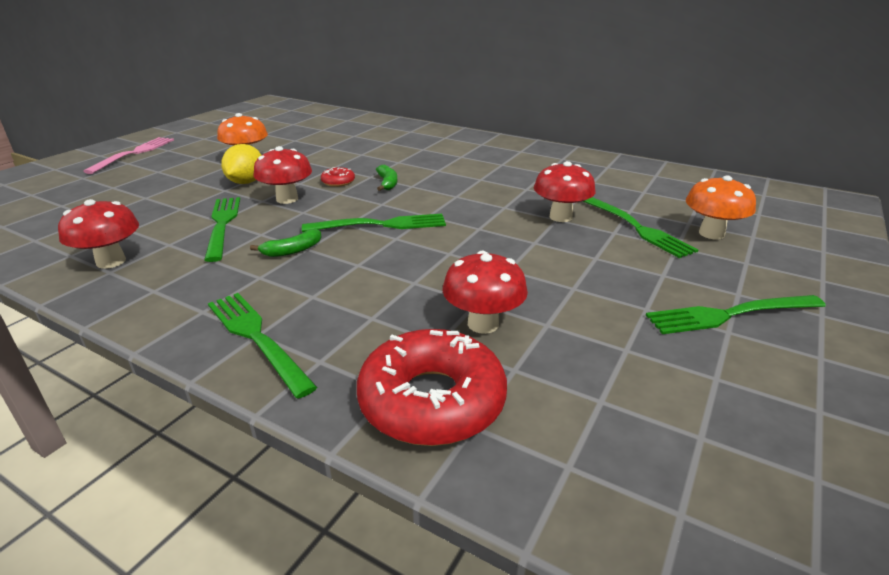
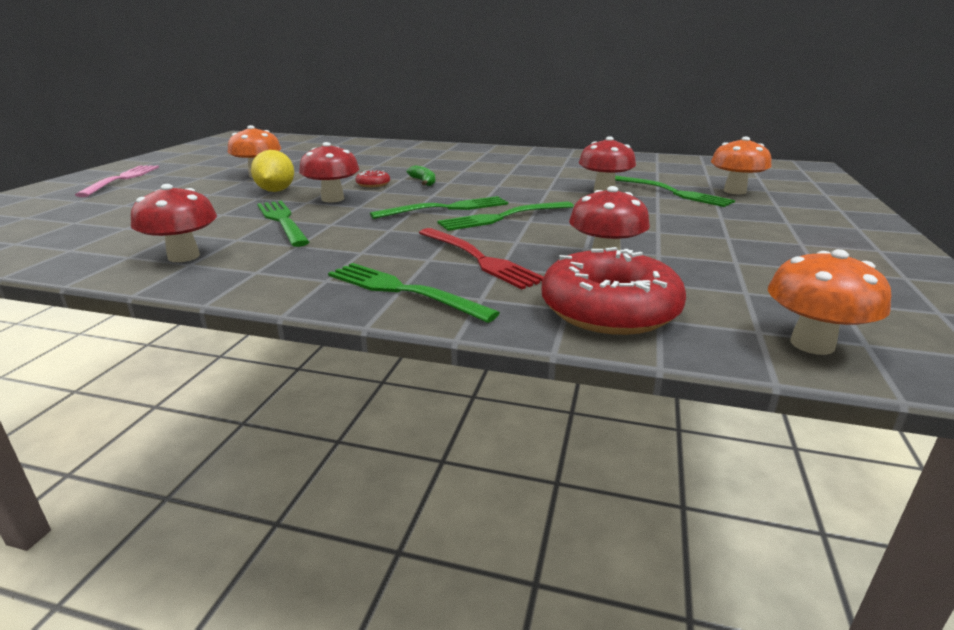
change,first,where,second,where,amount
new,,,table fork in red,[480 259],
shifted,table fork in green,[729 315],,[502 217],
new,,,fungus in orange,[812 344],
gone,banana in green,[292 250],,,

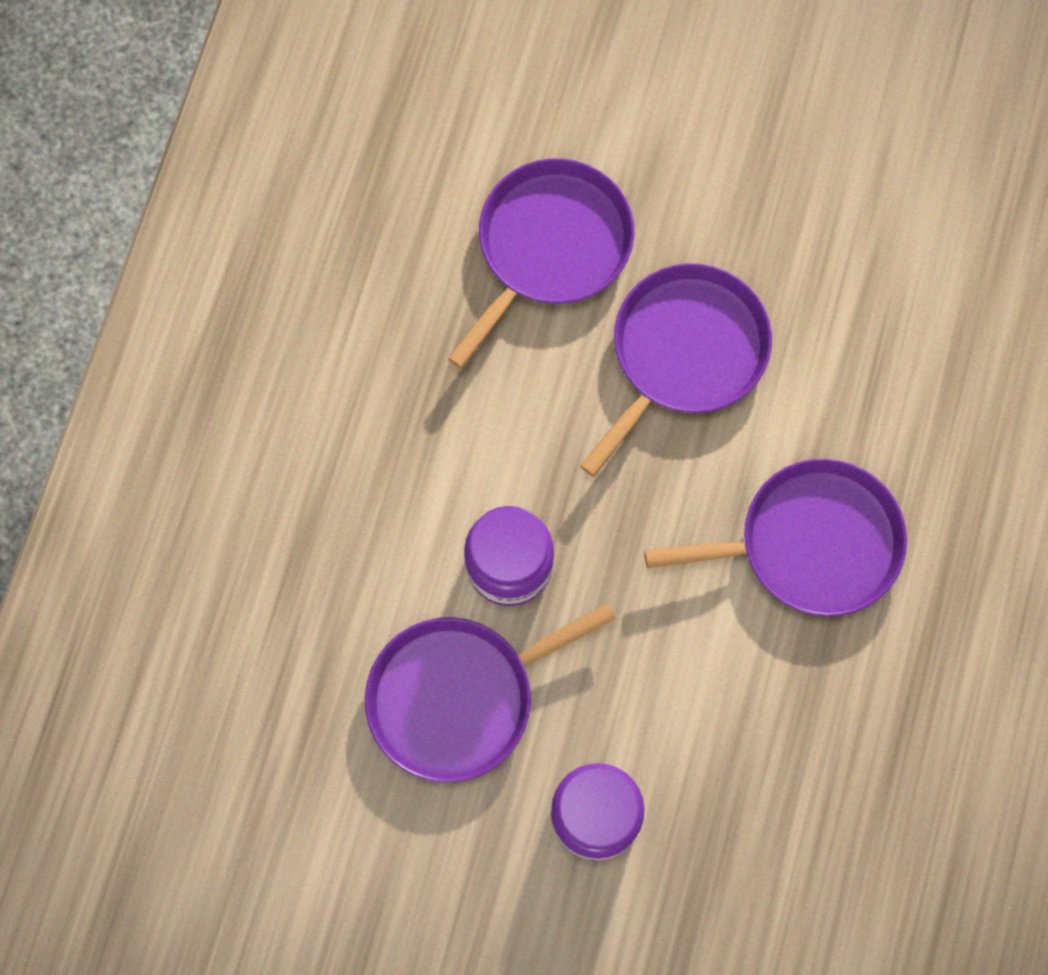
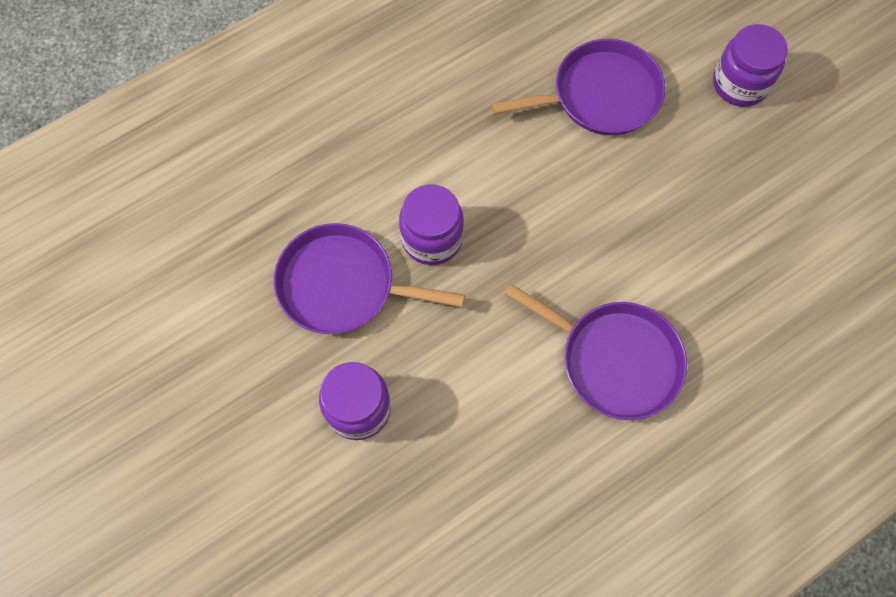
change,first,where,second,where,amount
new,,,jam jar in royal purple,[740 84],
gone,pan in royal purple,[684 353],,,

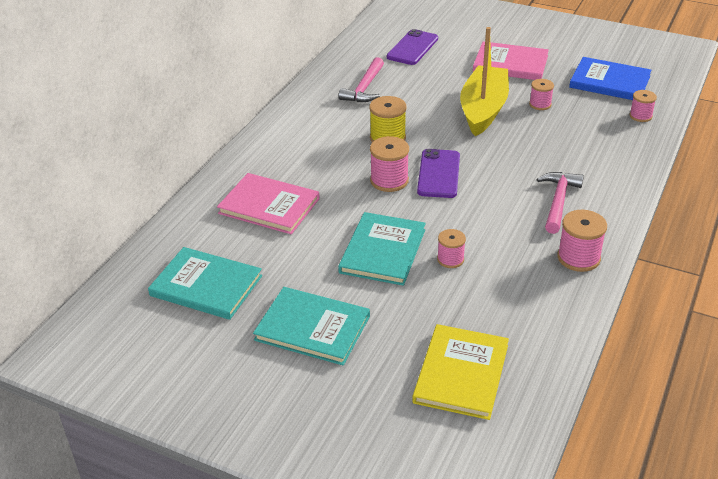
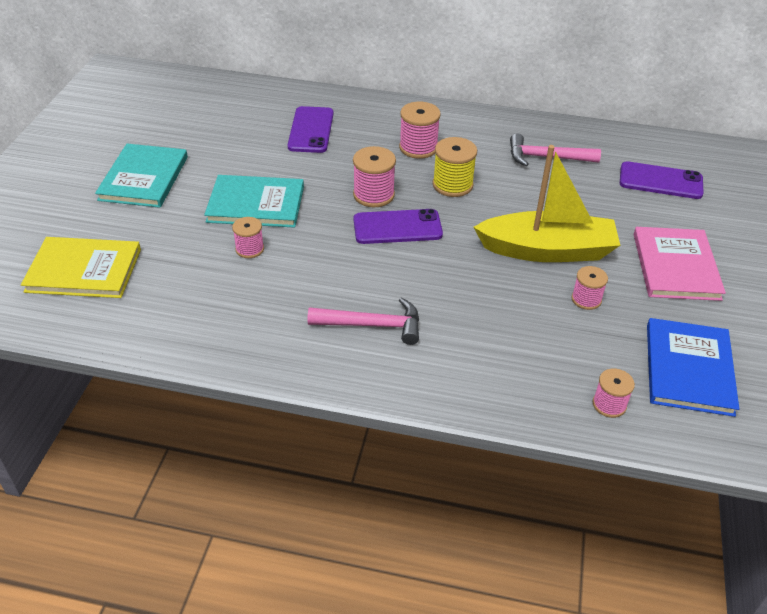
change,first,where,second,where,amount
swapped,hardcover in rose-pink,[269 206],smartphone in royal purple,[311 130],
shifted,reel of thread in rose-pink,[578 258],,[418 147],
gone,hardcover in aqua,[206 286],,,

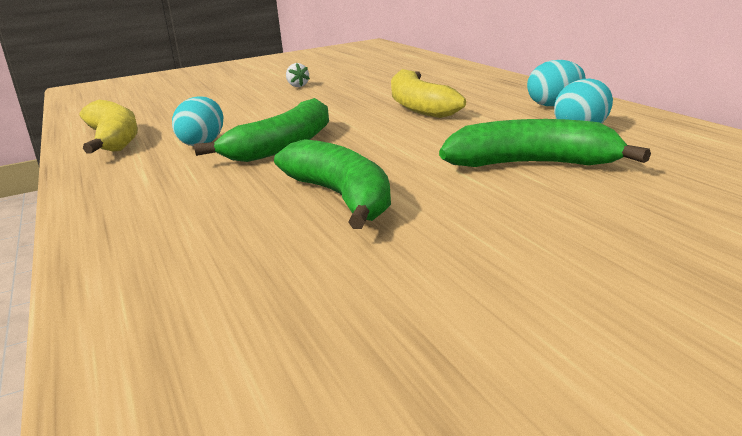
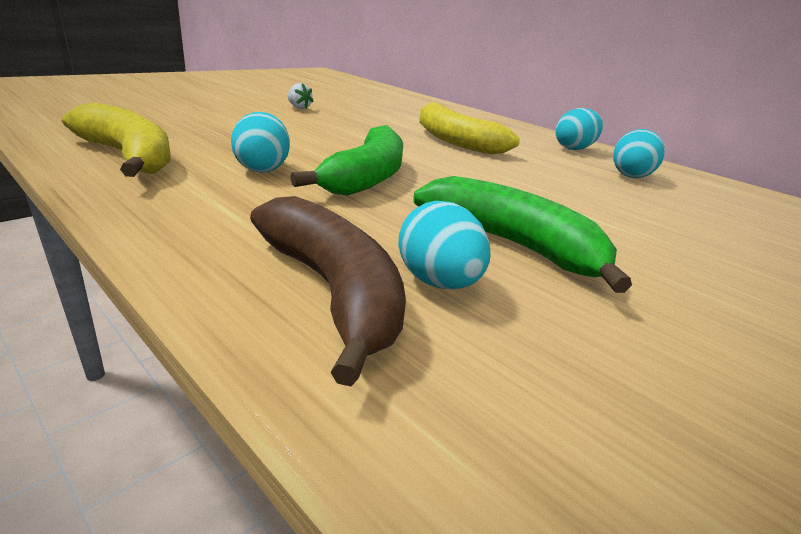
change,first,where,second,where,amount
new,,,banana in brown,[333 291],
new,,,egg in aqua,[438 282],
gone,banana in green,[533 164],,,

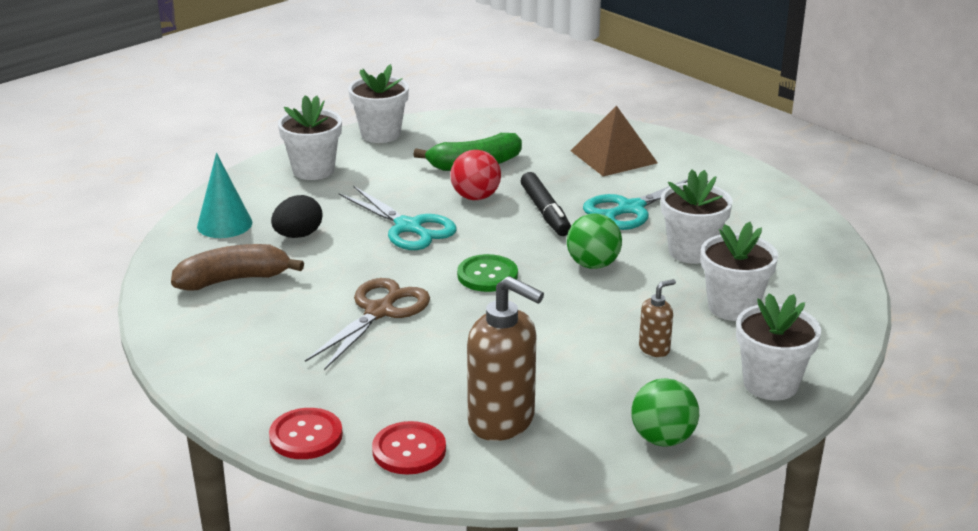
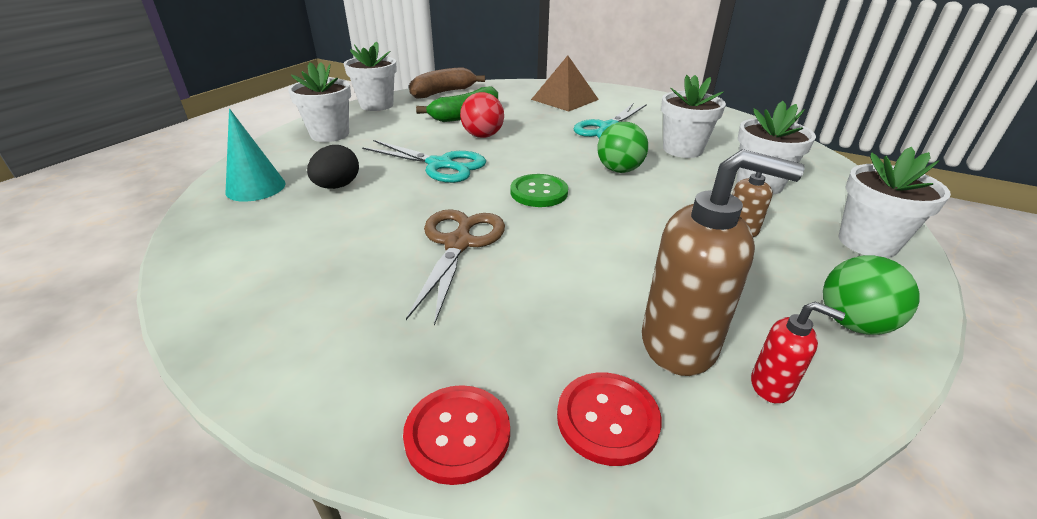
change,first,where,second,where,amount
shifted,banana in brown,[234 280],,[443 93],
new,,,pump bottle in red,[772 386],
gone,marker pen in black,[545 212],,,

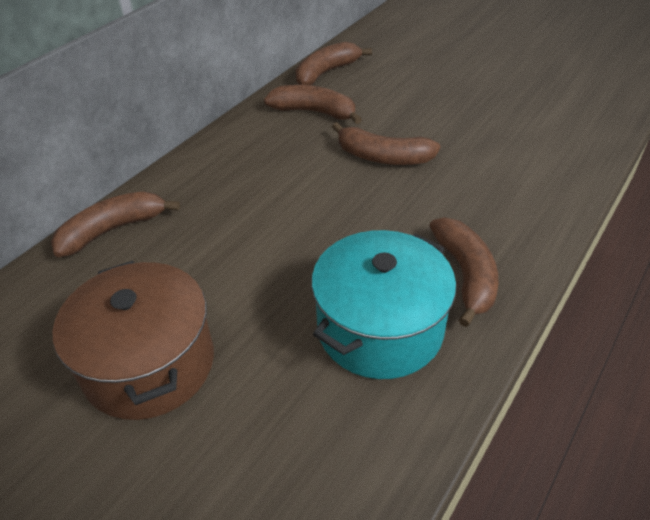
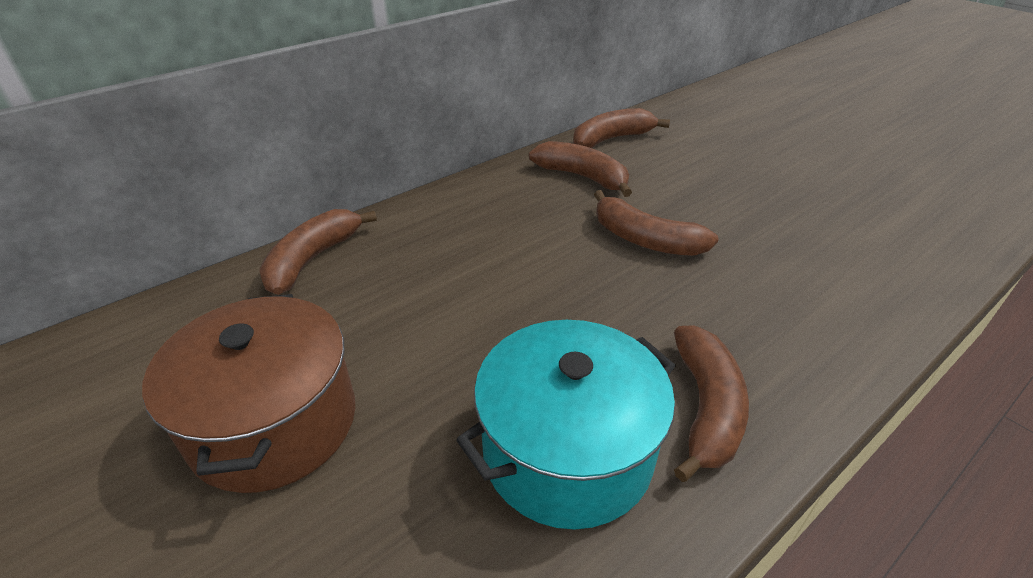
change,first,where,second,where,amount
rotated,banana in brown,[112 230],,[312 259],45 degrees counterclockwise

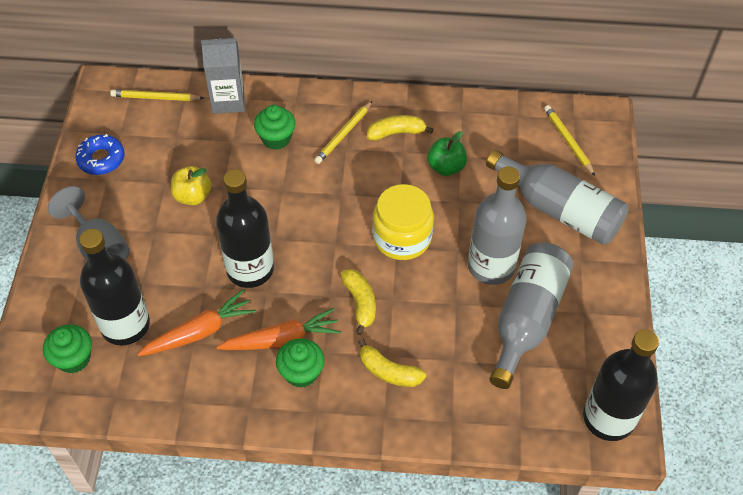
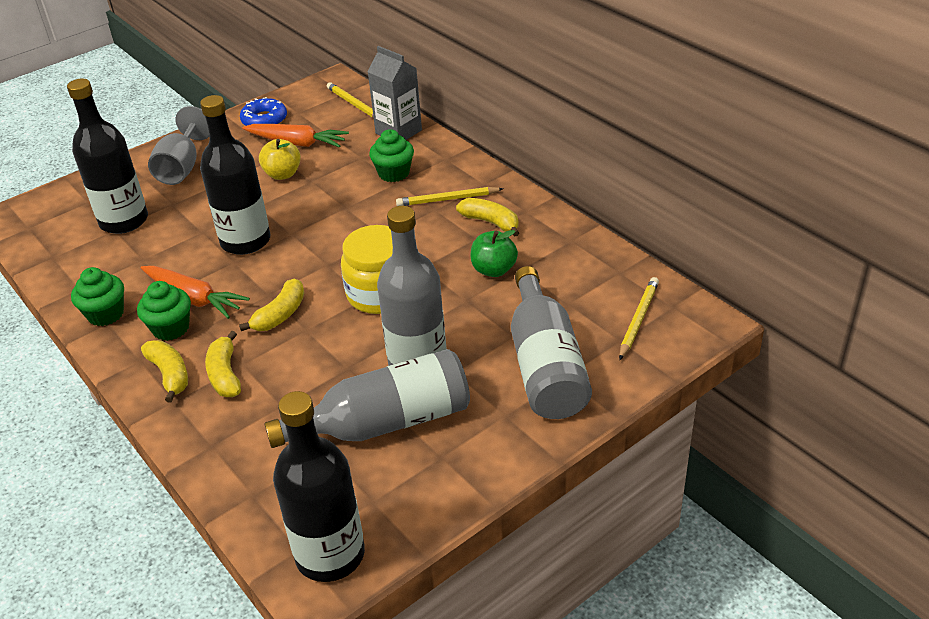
change,first,where,second,where,amount
shifted,muffin in green,[73 358],,[105 314],
new,,,banana in bright yellow,[170 375],
shifted,toy carrot in orange,[200 332],,[297 143],

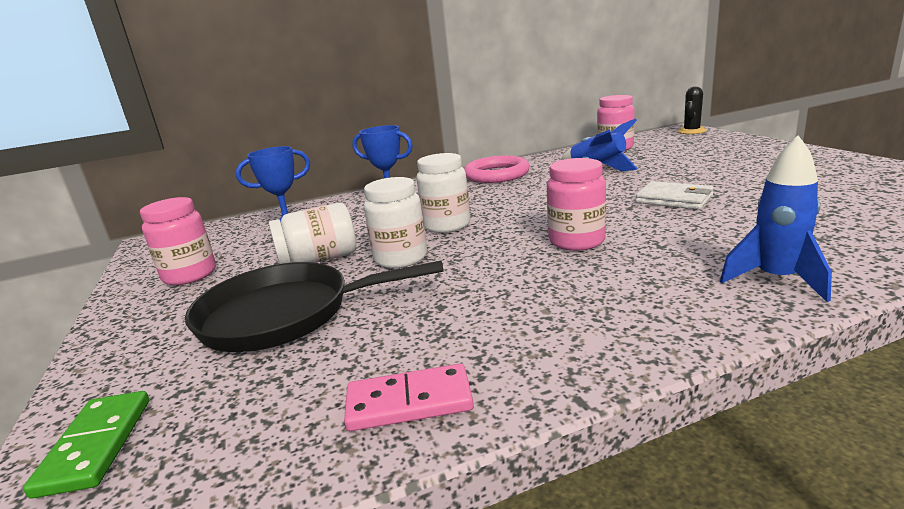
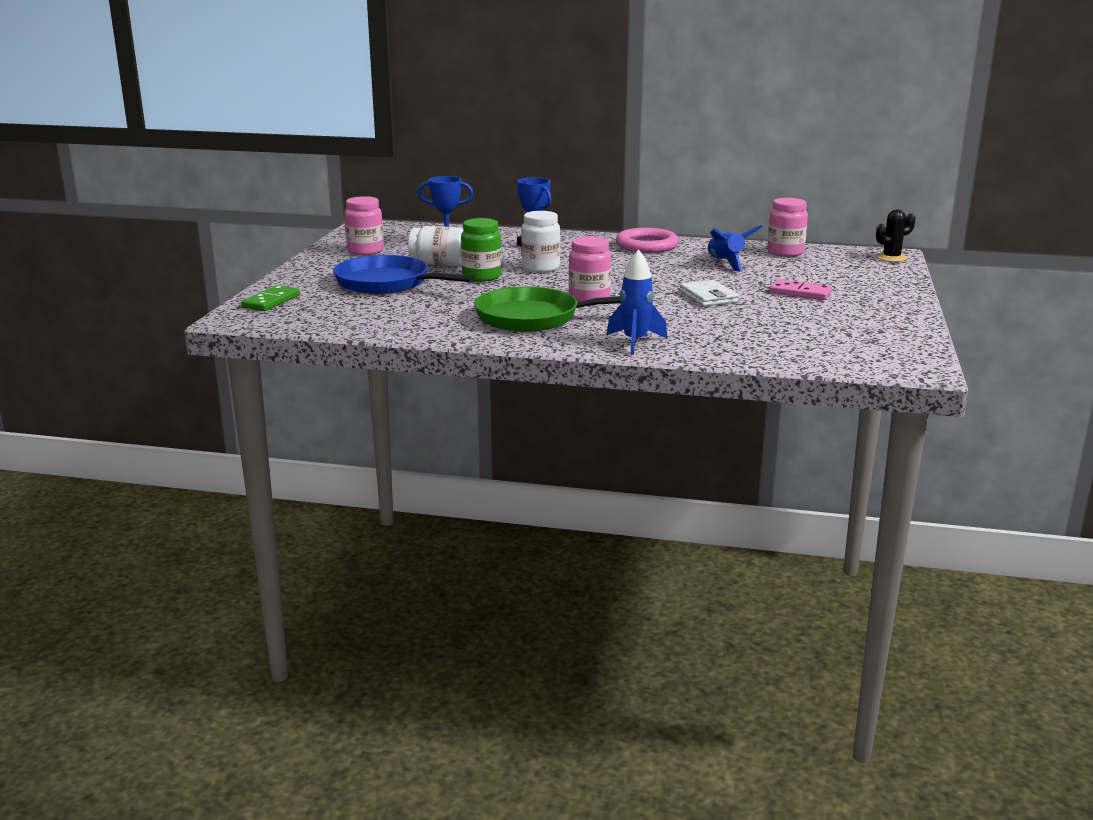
change,first,where,second,where,amount
repainted,pan in black,[285 314],pan in royal blue,[387 283],
repainted,jam jar in pure white,[401 258],jam jar in green,[481 277],
new,,,pan in green,[533 317],
shifted,domino piece in rose-pink,[409 402],,[800 293],

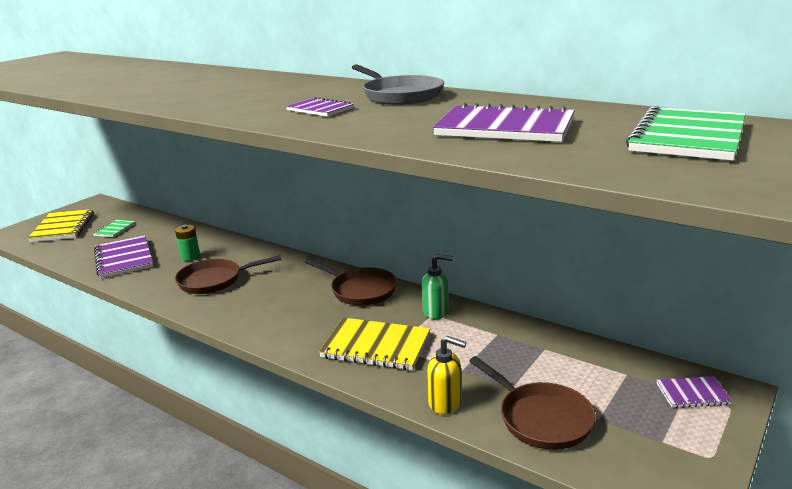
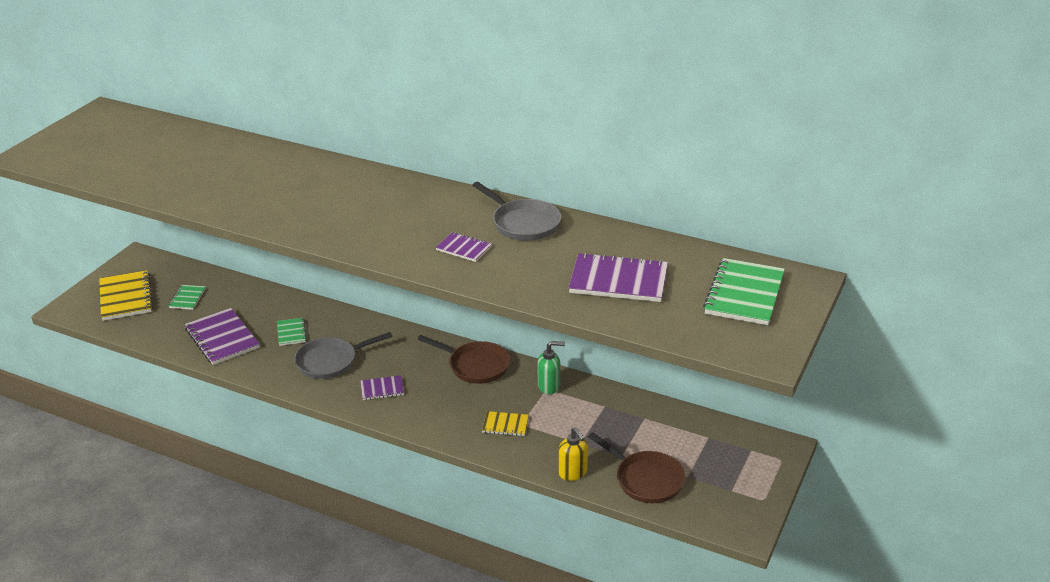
change,first,where,second,where,amount
swapped,battery in green,[190 257],notepad in green,[291 333],
repainted,pan in brown,[214 280],pan in gray,[330 361],
shifted,notepad in royal purple,[692 394],,[382 389],
scaled,notepad in bright yellow,[376 346],,[505 425],x0.53
rotated,pump bottle in bright yellow,[445 403],,[573 473],45 degrees clockwise

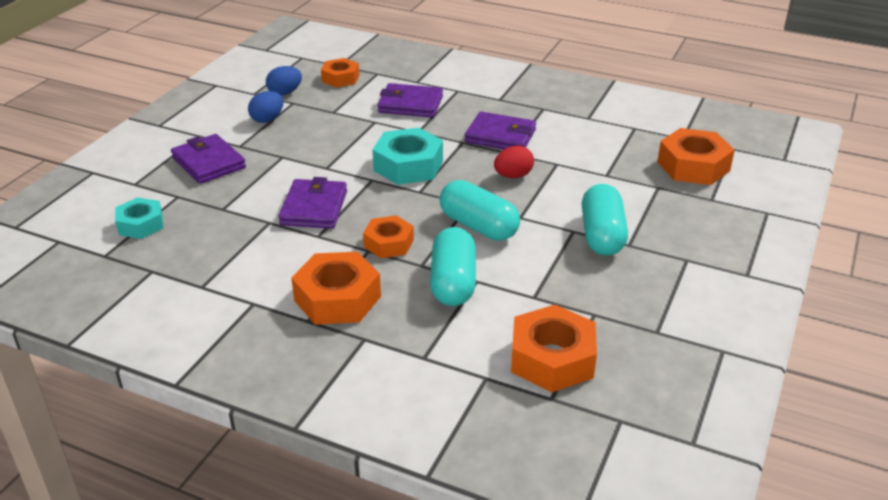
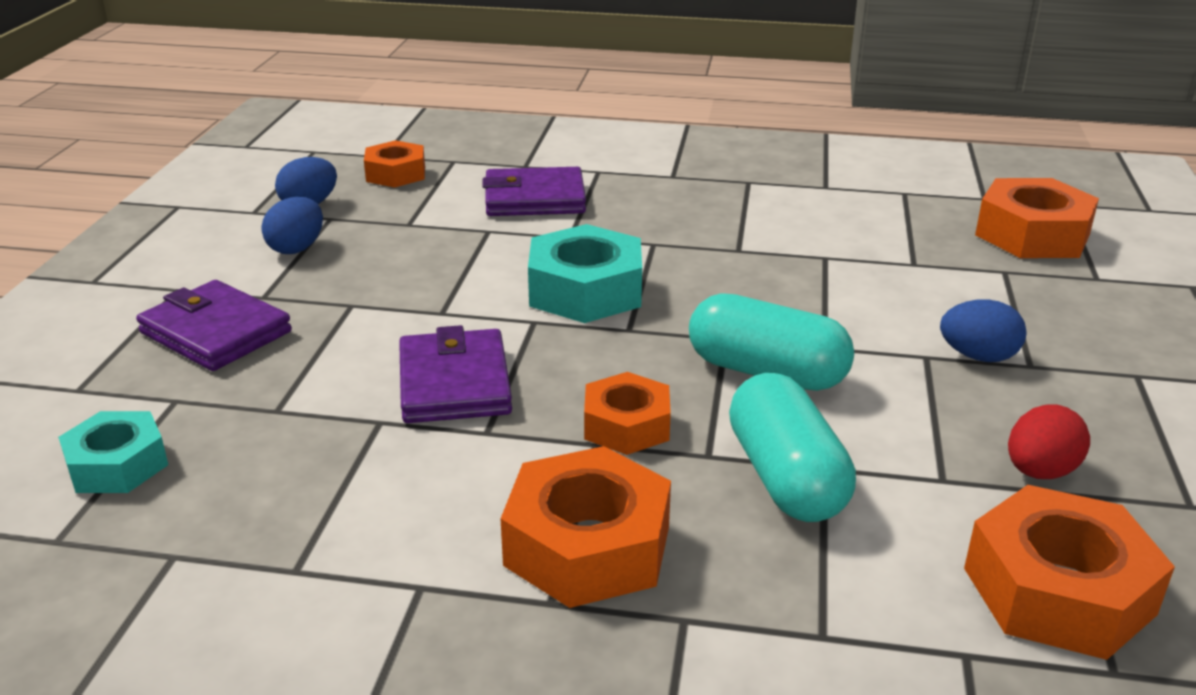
change,first,where,second,where,amount
swapped,capsule in aqua,[602 235],egg in royal blue,[978 356],
shifted,egg in red,[513 176],,[1040 472],
gone,card wallet in royal purple,[500 136],,,

